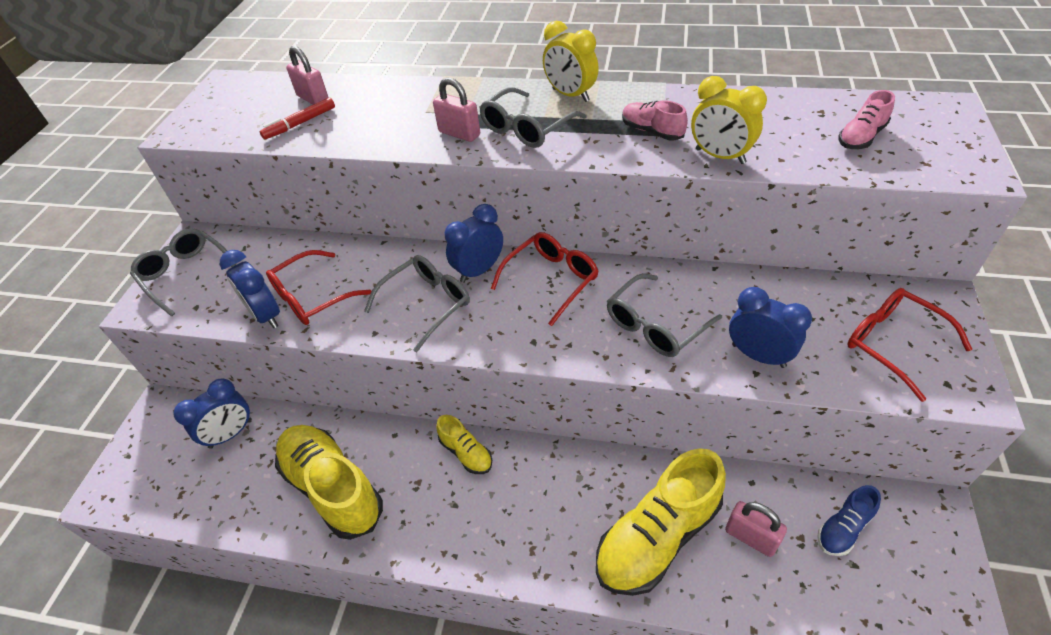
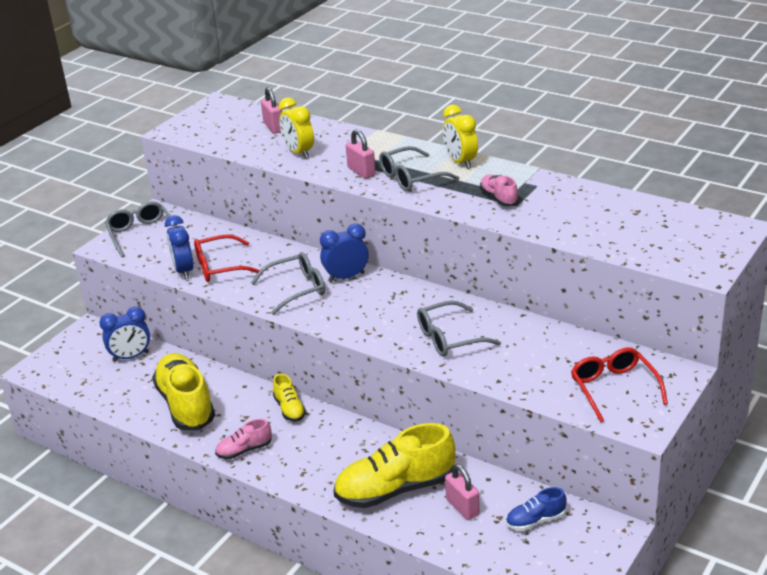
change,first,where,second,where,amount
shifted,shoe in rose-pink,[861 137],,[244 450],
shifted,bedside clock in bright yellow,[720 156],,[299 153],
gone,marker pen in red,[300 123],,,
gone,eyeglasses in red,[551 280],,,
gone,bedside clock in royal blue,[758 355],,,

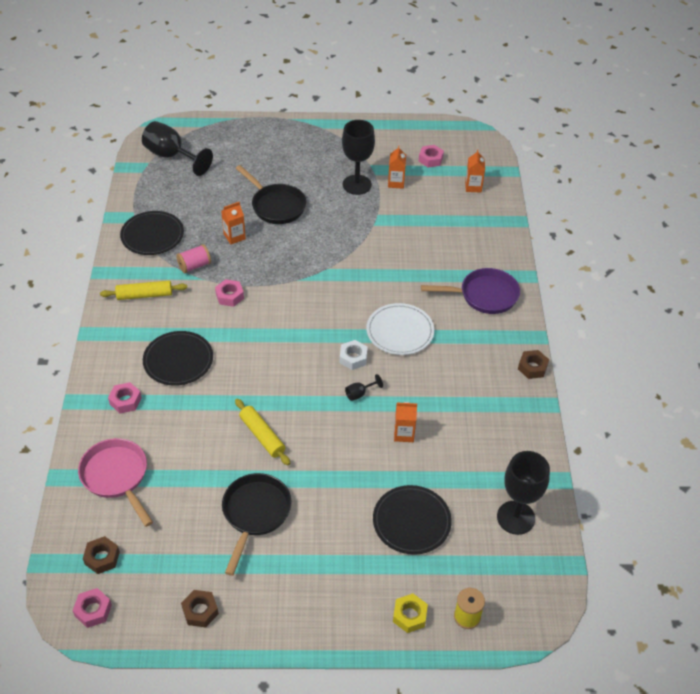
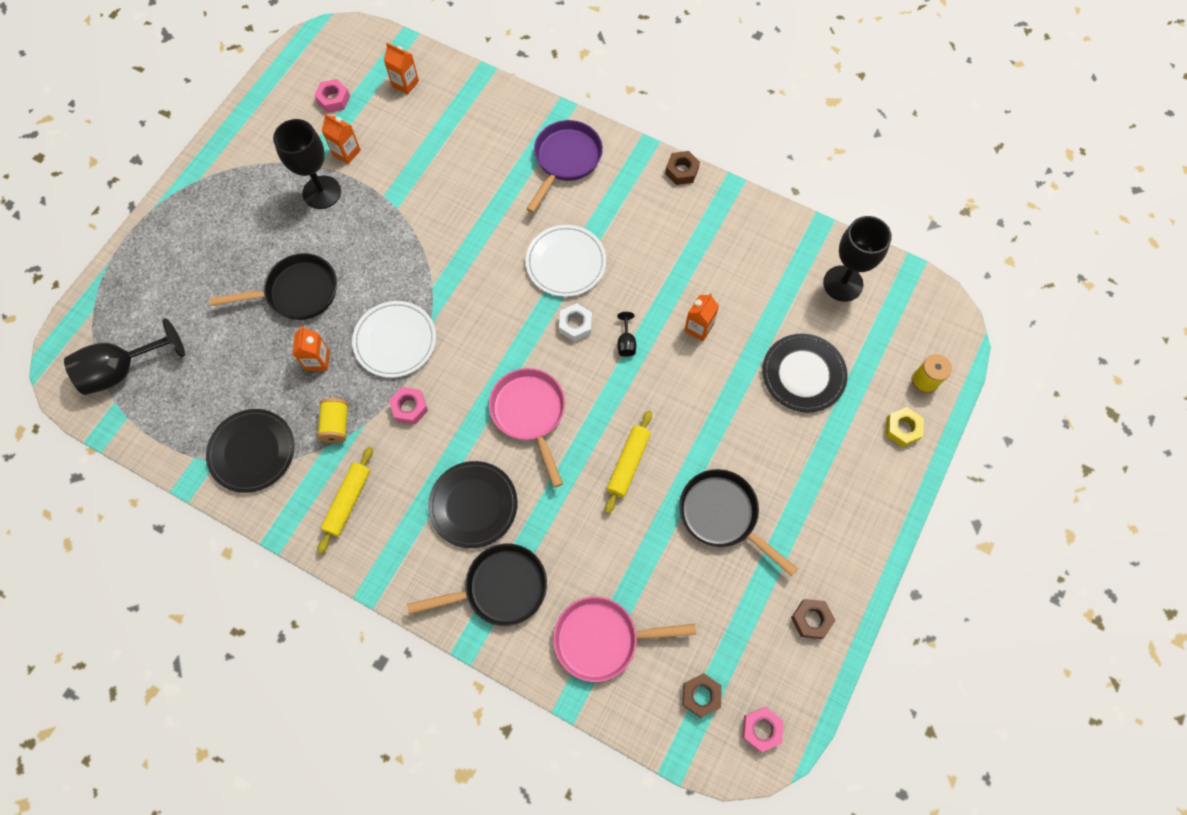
change,first,where,second,where,amount
repainted,reel of thread in rose-pink,[194 266],reel of thread in bright yellow,[336 425],
new,,,dinner plate in pure white,[395 340],
swapped,nut in rose-pink,[125 401],pan in black,[500 588],
new,,,pan in rose-pink,[530 413],
rotated,pastry roller in bright yellow,[262 436],,[628 464],60 degrees counterclockwise

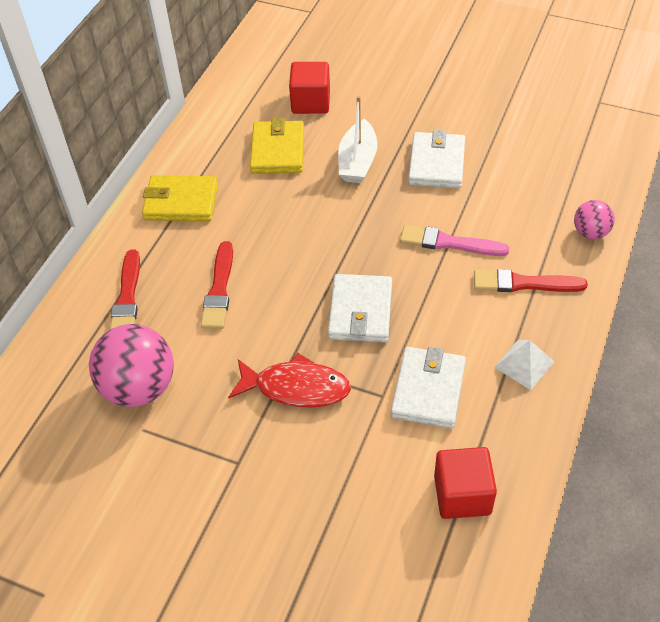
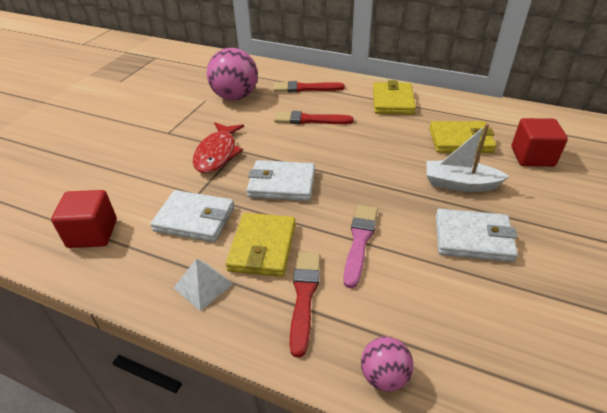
change,first,where,second,where,amount
new,,,card wallet in bright yellow,[262 247],

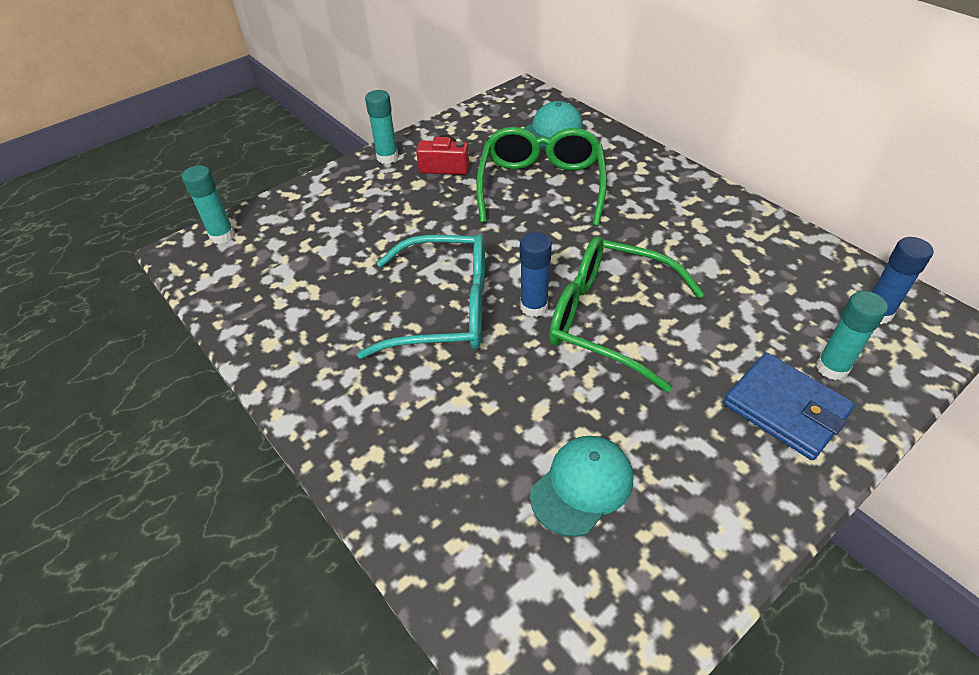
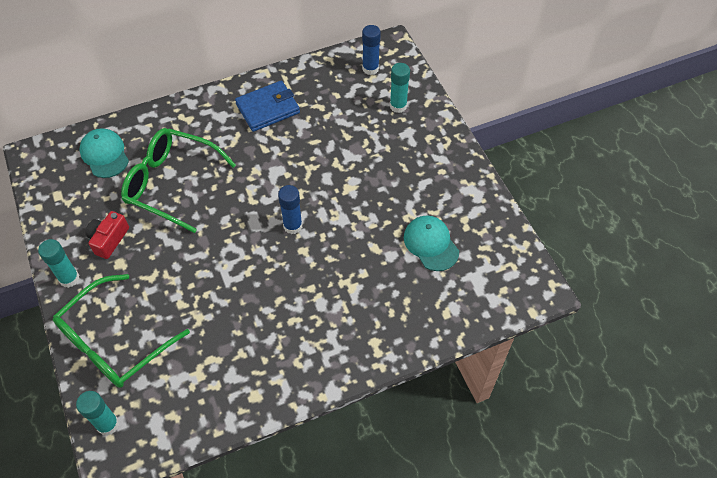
change,first,where,second,where,amount
shifted,eyeglasses in green,[608 319],,[114 342],
shifted,card wallet in royal blue,[785 409],,[268 108],
gone,eyeglasses in aqua,[445 309],,,

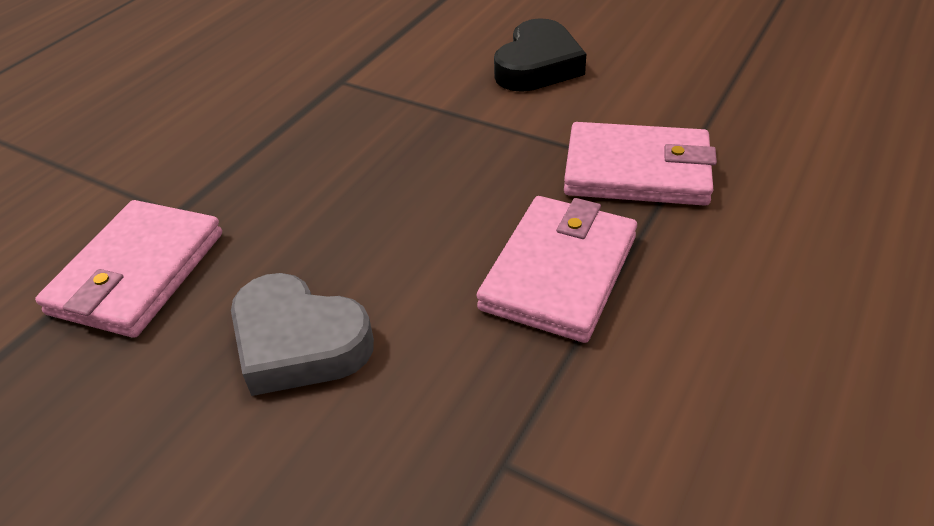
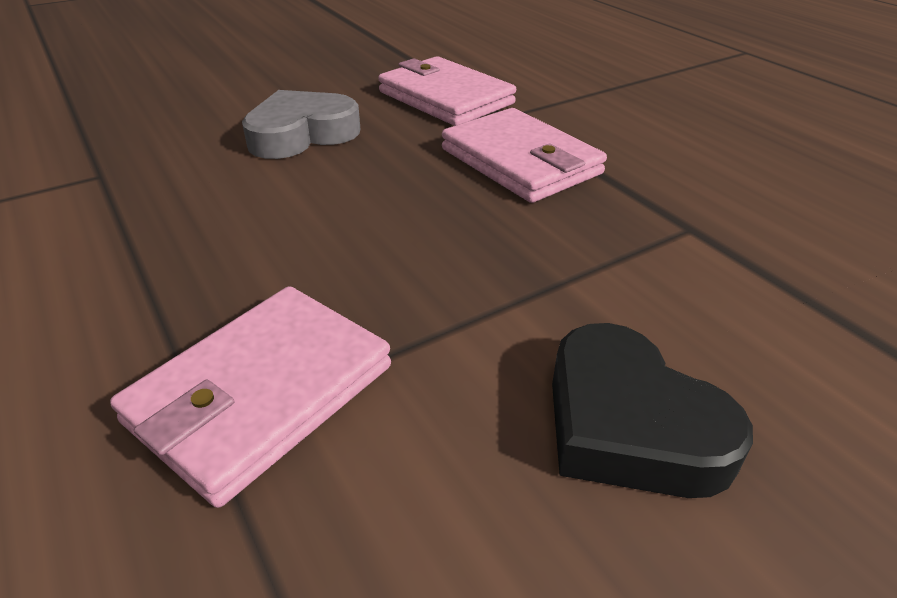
change,first,where,second,where,amount
shifted,card wallet in rose-pink,[559 272],,[520 161],

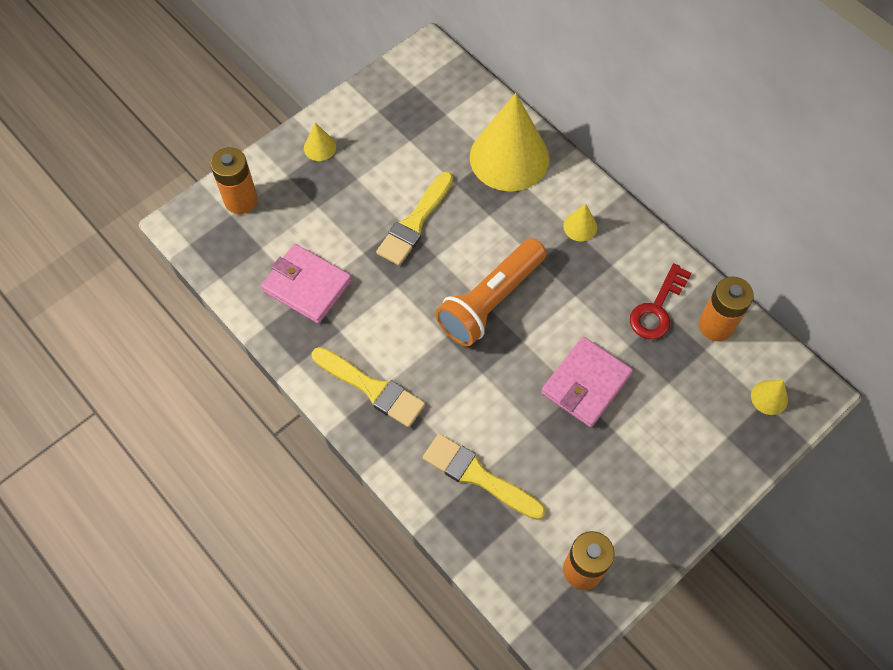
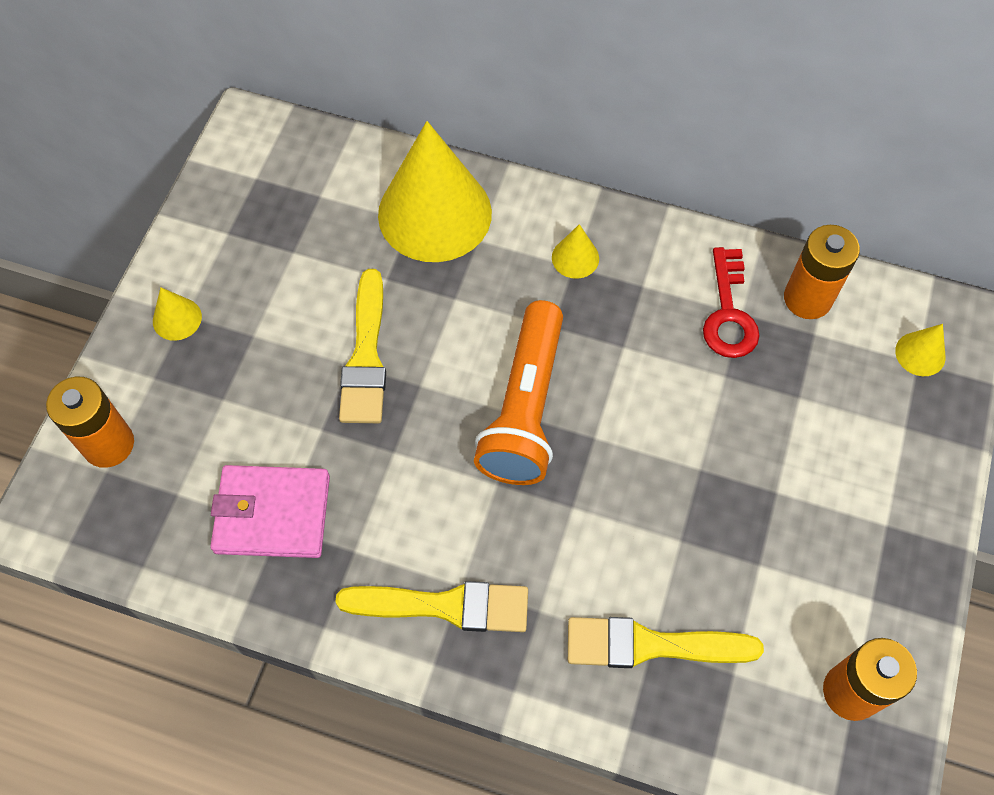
change,first,where,second,where,amount
gone,card wallet in rose-pink,[586 384],,,

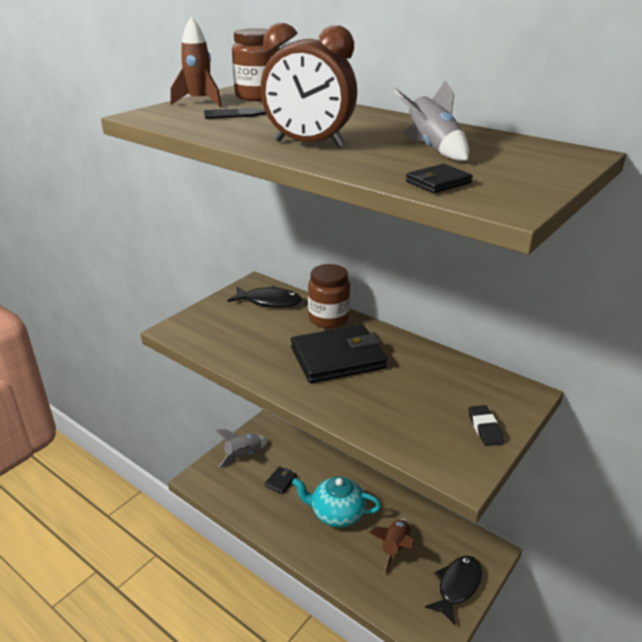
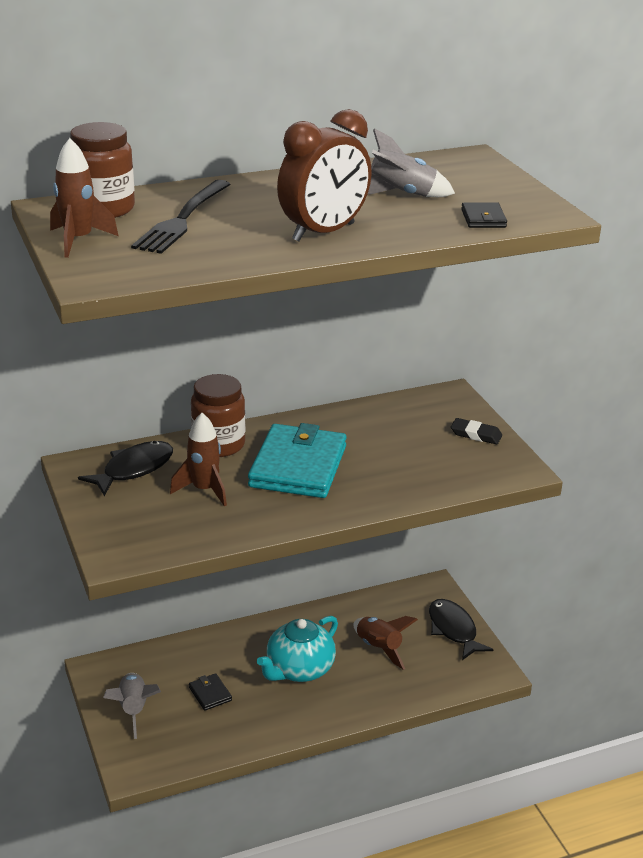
change,first,where,second,where,amount
new,,,spaceship in brown,[204 490],
repainted,card wallet in black,[337 358],card wallet in aqua,[298 466],

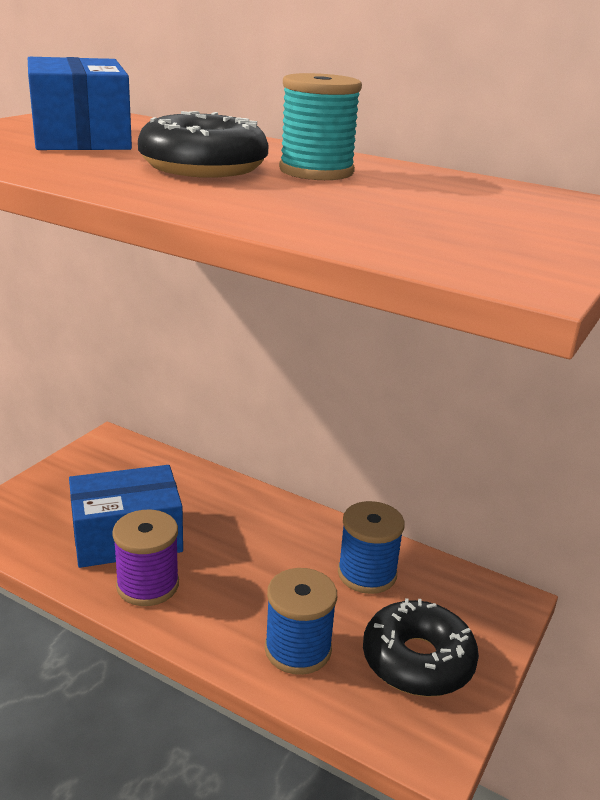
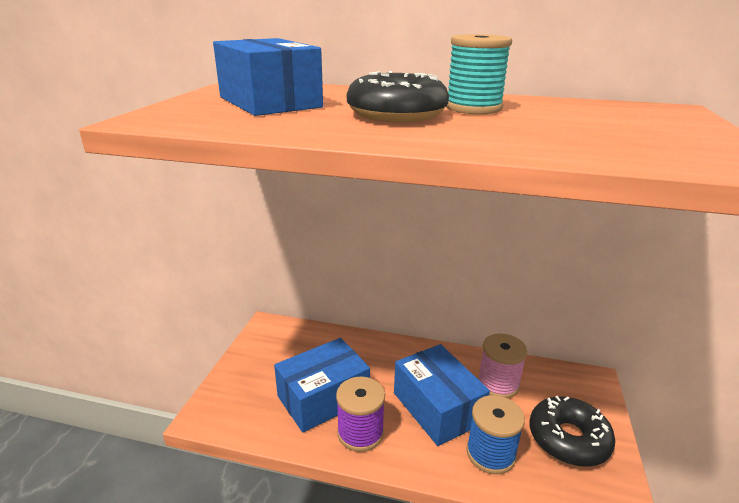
change,first,where,second,where,amount
new,,,box in royal blue,[437 407],
repainted,reel of thread in royal blue,[367 574],reel of thread in rose-pink,[498 384],

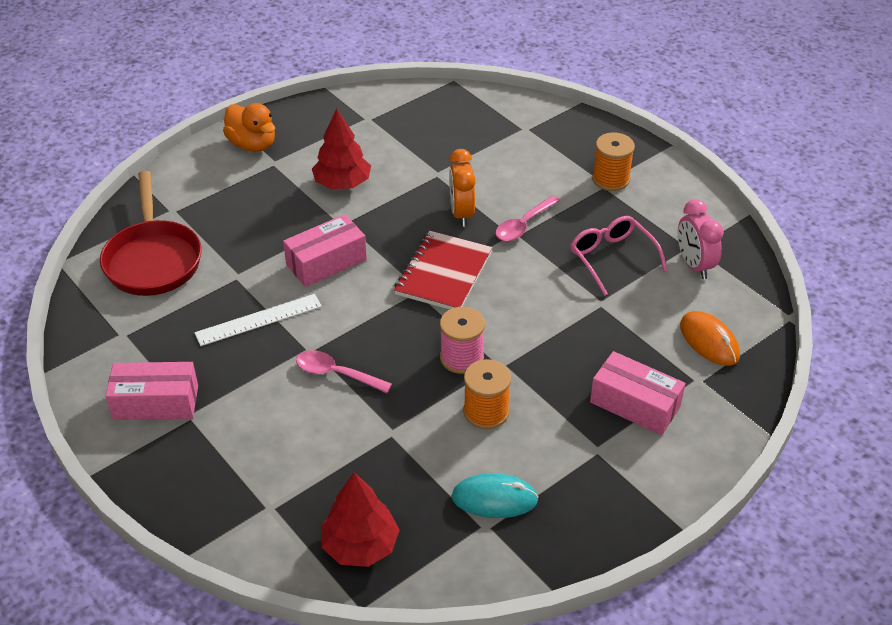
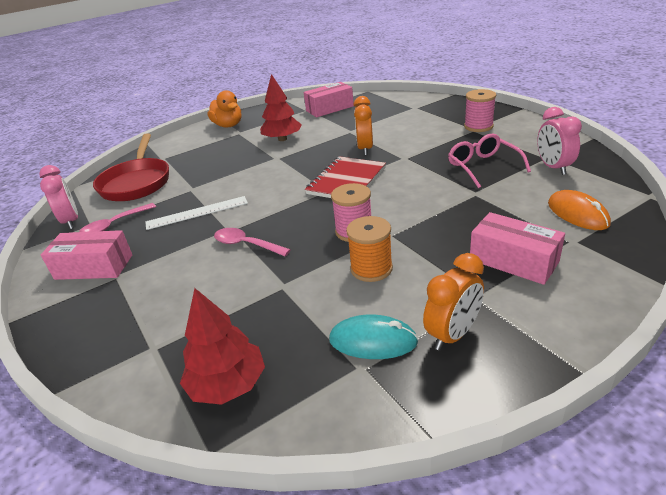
change,first,where,second,where,amount
new,,,bedside clock in rose-pink,[71 221],
shifted,tablespoon in rose-pink,[523 225],,[114 225],
shifted,box in rose-pink,[326 262],,[329 108],
new,,,bedside clock in orange,[452 334],
repainted,reel of thread in orange,[610 179],reel of thread in rose-pink,[478 126],

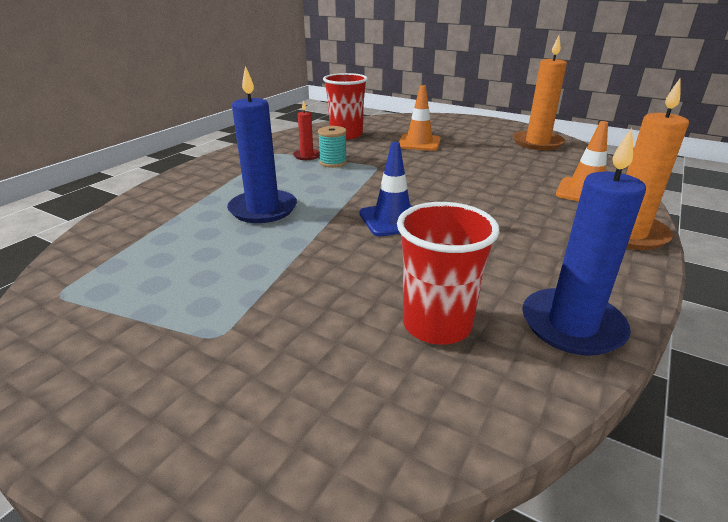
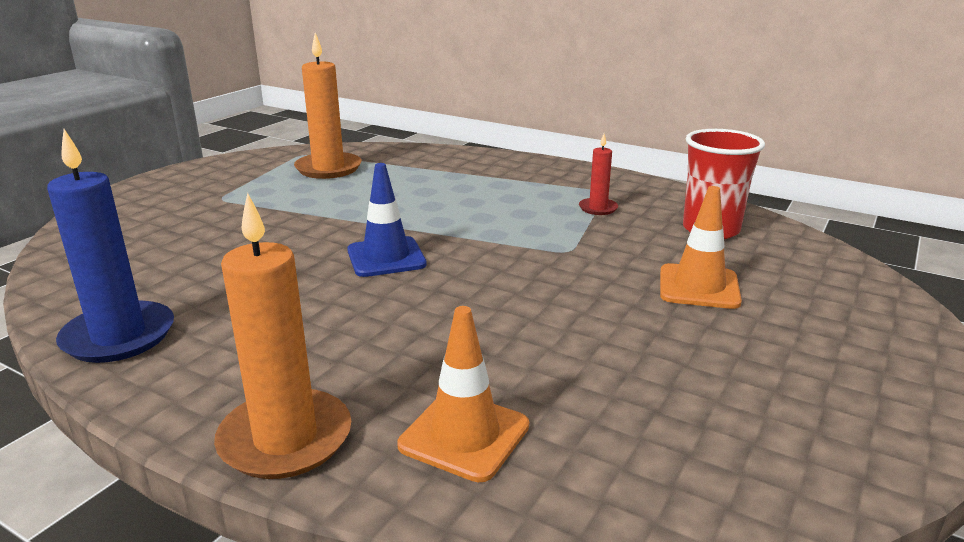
change,first,where,second,where,amount
shifted,pillar candle in orange,[537 143],,[328 168],
gone,pillar candle in royal blue,[263 209],,,
gone,reel of thread in aqua,[333 163],,,
gone,beaker in red,[437 325],,,

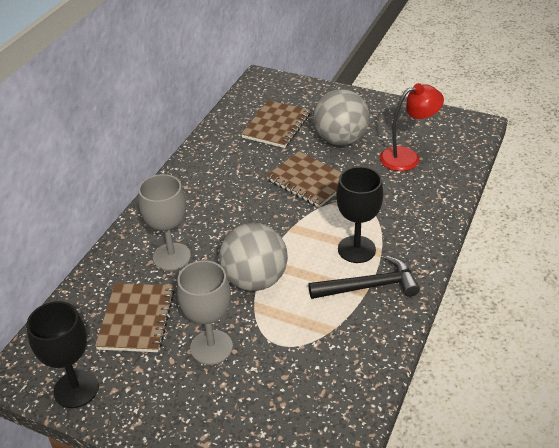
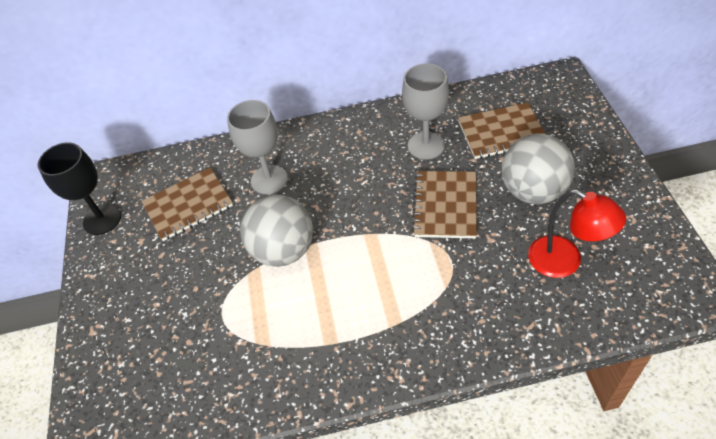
change,first,where,second,where,amount
shifted,chalice in gray,[211 347],,[426 145],
gone,hammer in black,[369 286],,,
gone,chalice in black,[356 249],,,

